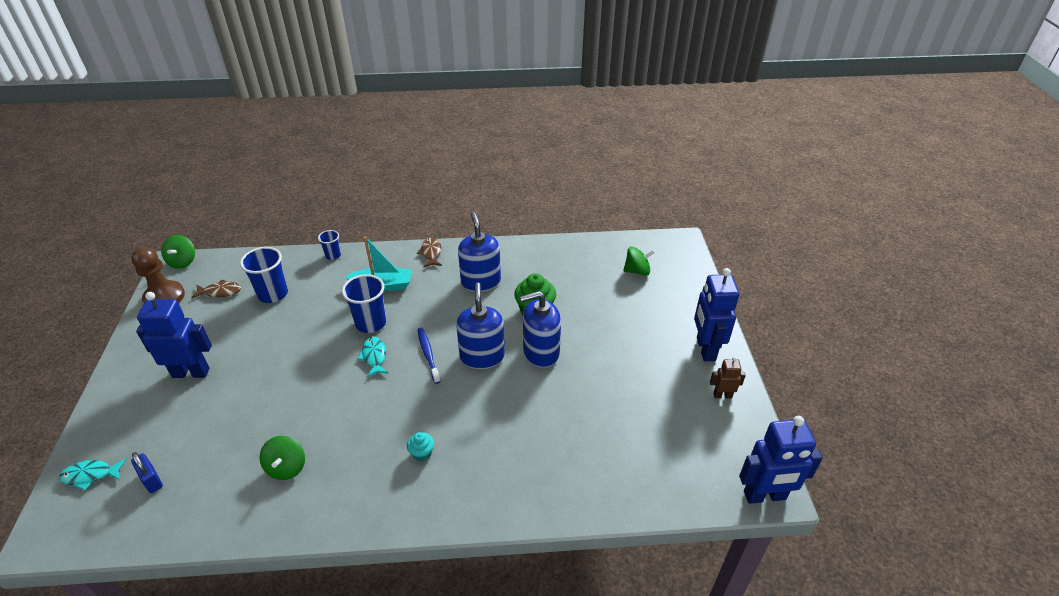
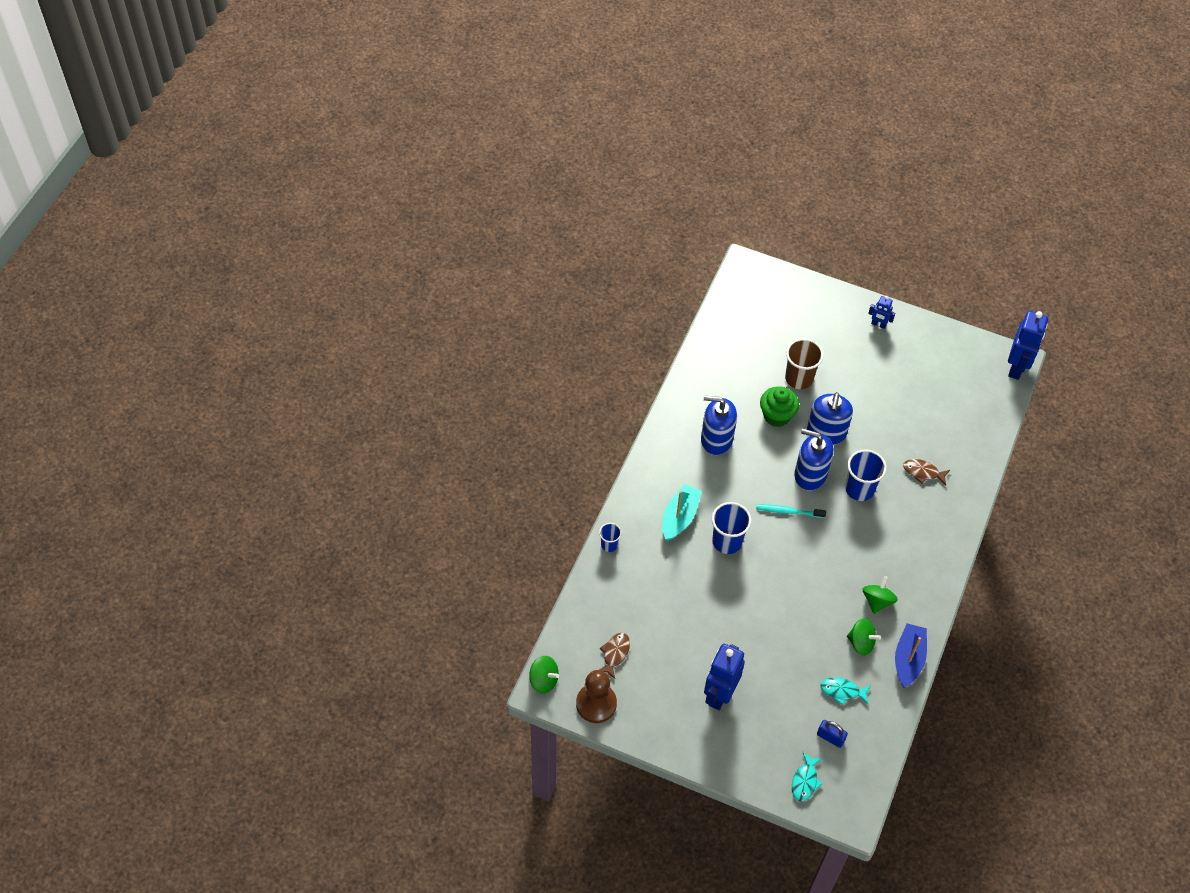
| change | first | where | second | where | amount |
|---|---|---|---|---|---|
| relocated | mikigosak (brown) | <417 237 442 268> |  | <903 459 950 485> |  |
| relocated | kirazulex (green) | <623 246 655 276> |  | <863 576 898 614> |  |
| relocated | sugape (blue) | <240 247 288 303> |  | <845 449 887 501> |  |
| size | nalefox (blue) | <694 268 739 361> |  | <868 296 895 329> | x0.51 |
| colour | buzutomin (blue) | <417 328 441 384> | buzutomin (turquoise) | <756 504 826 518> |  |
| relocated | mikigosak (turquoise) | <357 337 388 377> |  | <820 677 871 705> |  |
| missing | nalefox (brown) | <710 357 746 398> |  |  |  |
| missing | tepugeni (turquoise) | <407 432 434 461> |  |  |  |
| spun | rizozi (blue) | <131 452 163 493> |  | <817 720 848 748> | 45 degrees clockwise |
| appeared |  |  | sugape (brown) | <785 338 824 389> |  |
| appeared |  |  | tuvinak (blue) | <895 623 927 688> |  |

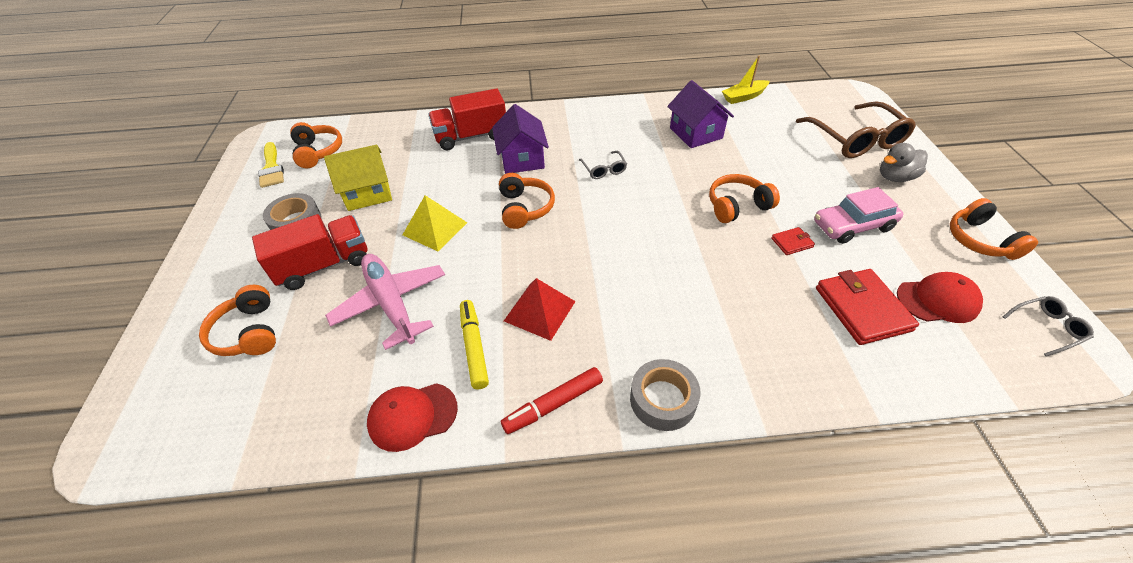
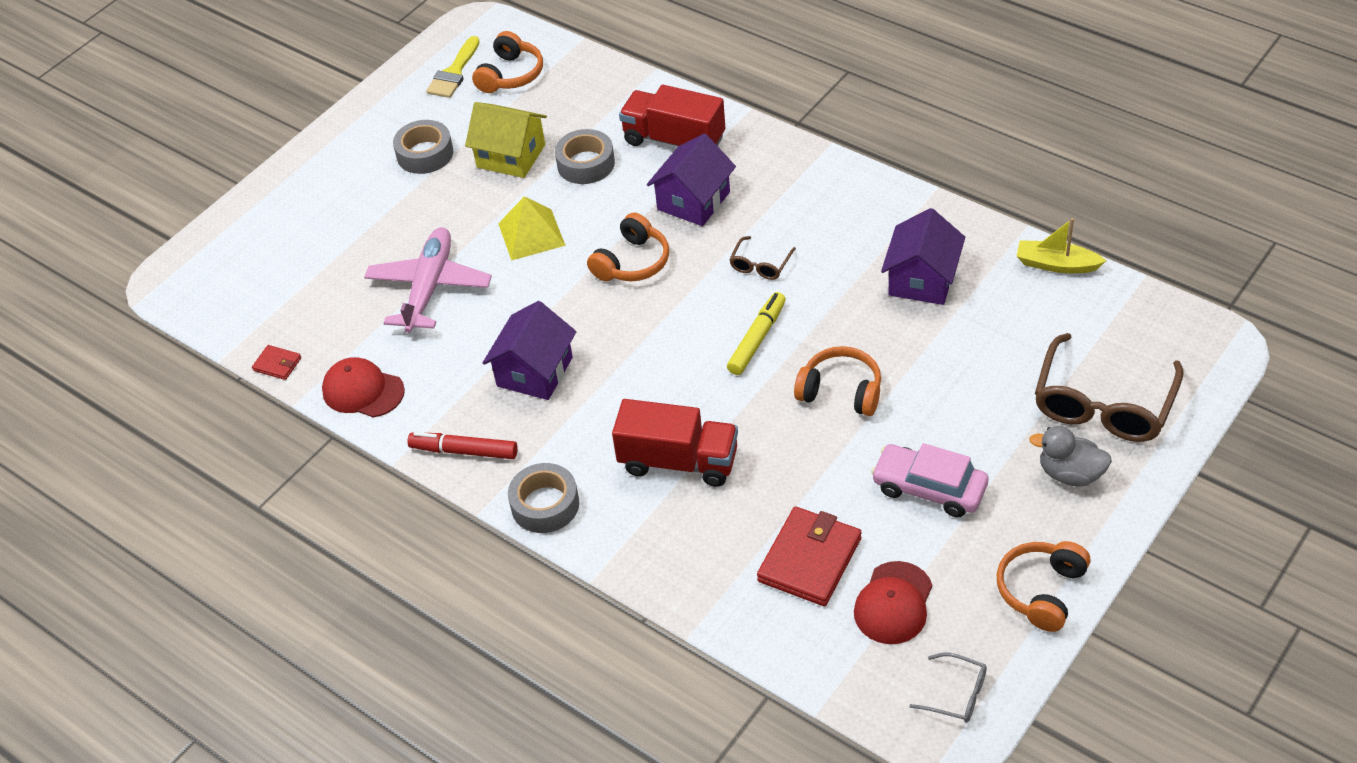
| change | first | where | second | where | amount |
|---|---|---|---|---|---|
| colour | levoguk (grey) | <579 151 627 179> | levoguk (brown) | <729 236 796 280> |  |
| relocated | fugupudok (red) | <252 214 368 290> |  | <612 399 738 487> |  |
| relocated | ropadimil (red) | <771 227 815 255> |  | <252 345 301 380> |  |
| spun | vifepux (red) | <897 272 983 323> |  | <854 561 932 644> | 75 degrees clockwise |
| exchanged | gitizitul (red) | <504 278 576 341> | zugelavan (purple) | <483 301 576 400> |  |
| missing | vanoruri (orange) | <199 285 276 356> |  |  |  |
| relocated | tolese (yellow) | <460 300 489 389> |  | <727 292 786 375> |  |
| appeared |  |  | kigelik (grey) | <555 129 615 184> |  |

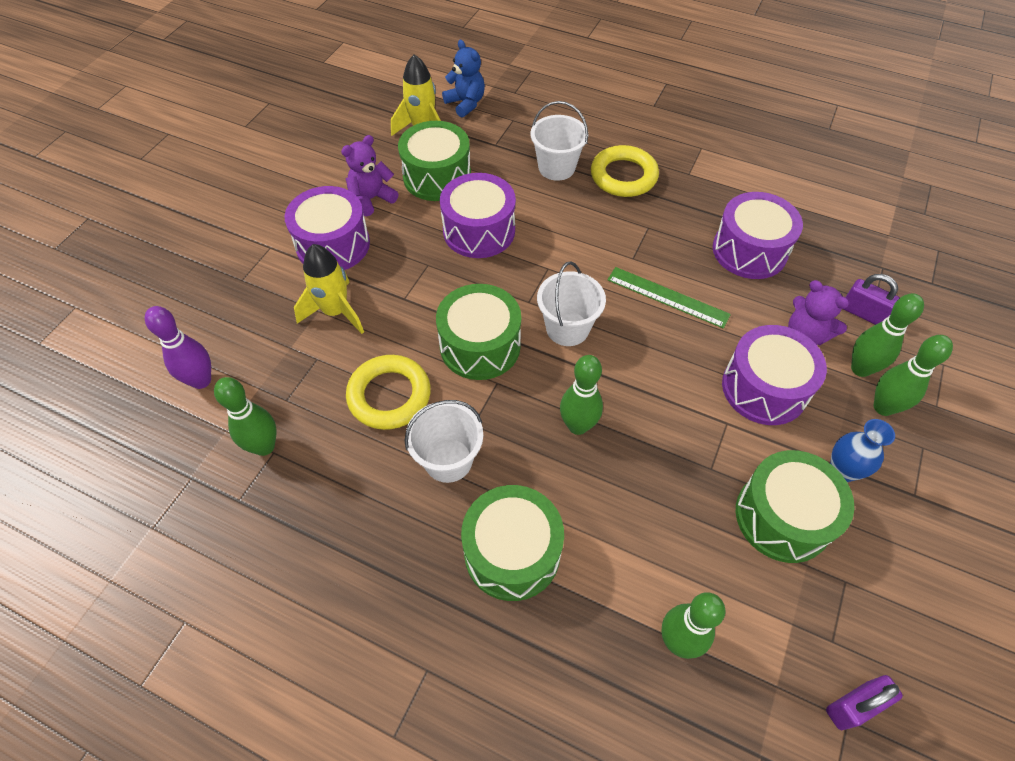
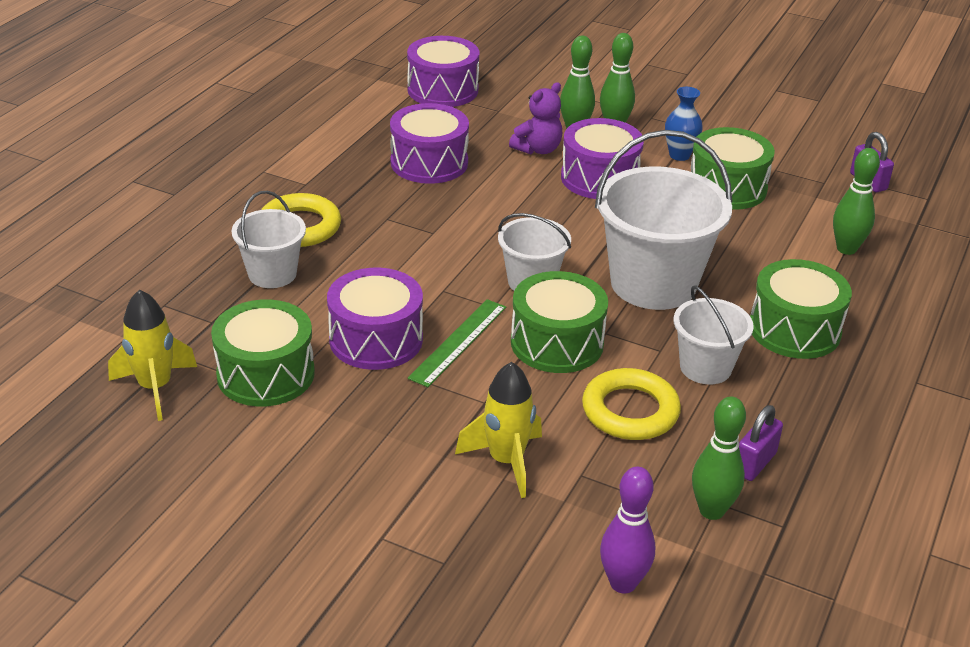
| change | first | where | second | where | amount |
|---|---|---|---|---|---|
| missing | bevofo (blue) | <442 40 485 117> |  |  |  |
| missing | bevofo (purple) | <341 135 399 216> |  |  |  |
| relocated | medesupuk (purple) | <284 186 370 270> |  | <407 36 479 107> |  |
| relocated | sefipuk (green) | <607 267 731 329> |  | <408 299 506 387> |  |
| relocated | rizozi (purple) | <844 274 900 325> |  | <739 405 783 481> |  |
| exchanged | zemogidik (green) | <560 355 603 435> | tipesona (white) | <595 130 732 310> |  |

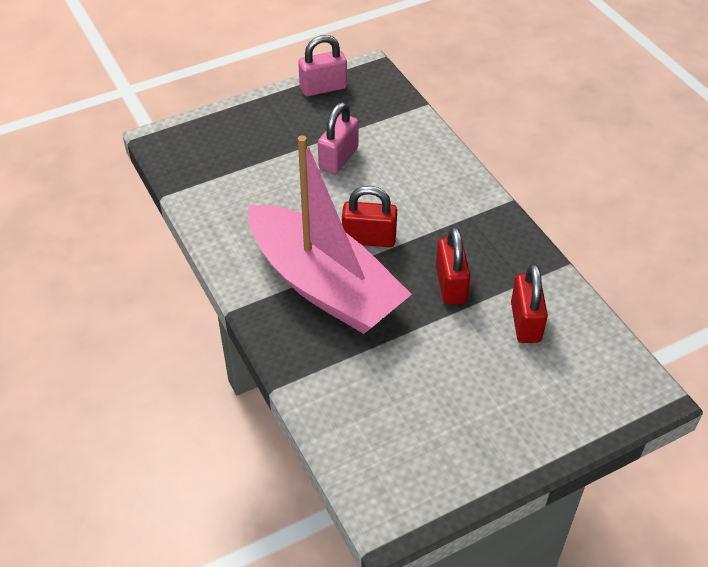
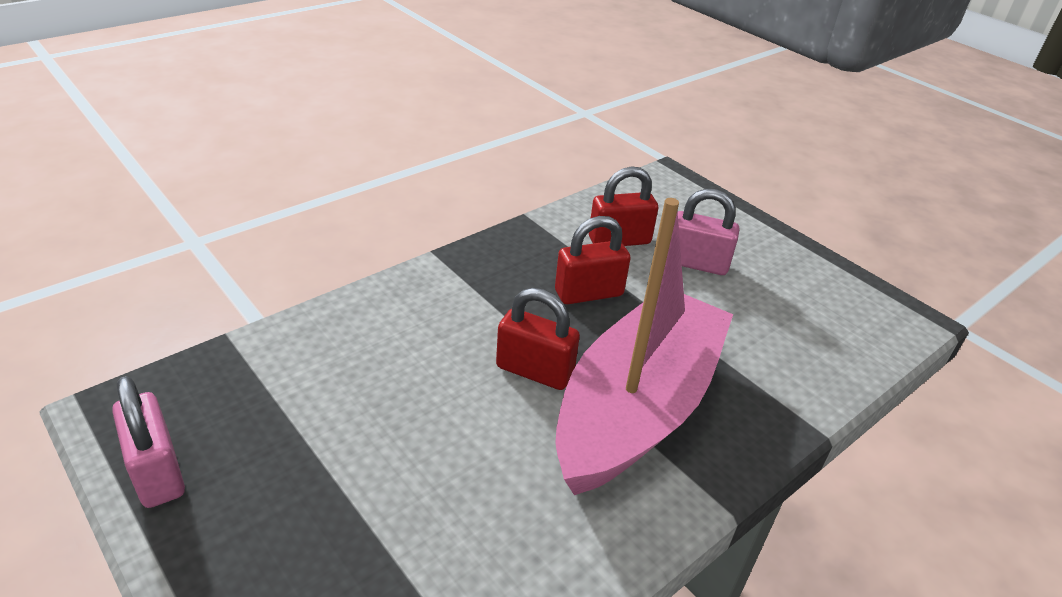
| change | first | where | second | where | amount |
|---|---|---|---|---|---|
| relocated | rizozi (pink) | <318 102 359 174> |  | <678 189 740 275> |  |
| spun | rizozi (red) | <342 186 397 247> |  | <496 288 580 390> | 60 degrees counterclockwise |

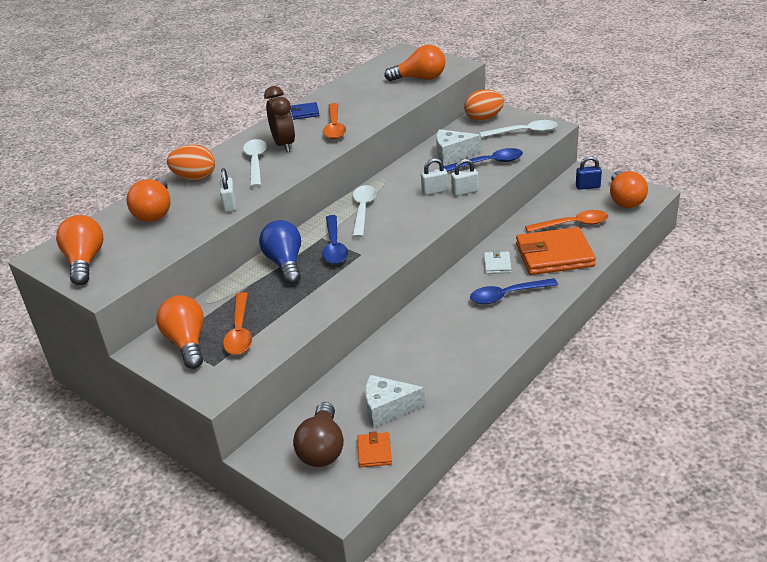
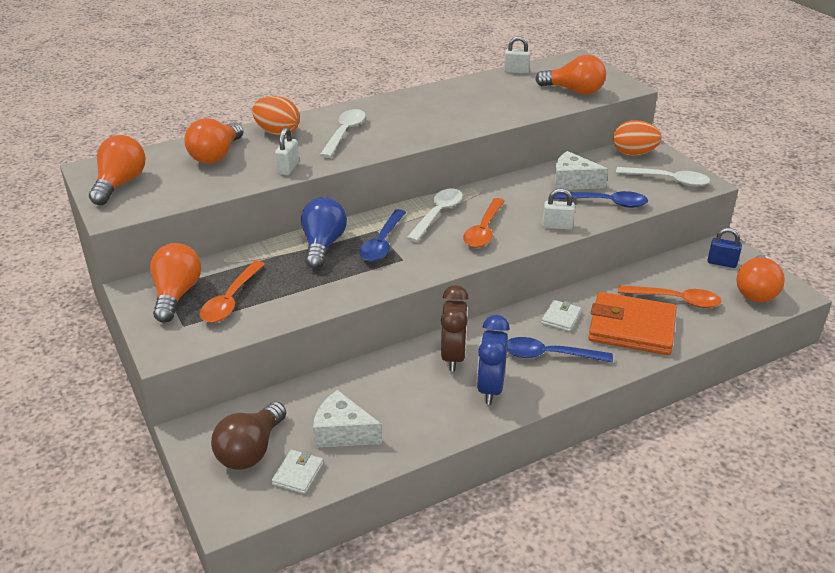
| change | first | where | second | where | amount |
|---|---|---|---|---|---|
| relocated | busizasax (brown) | <264 86 295 153> |  | <441 285 469 372> |  |
| missing | ropadimil (blue) | <291 102 319 120> |  |  |  |
| relocated | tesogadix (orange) | <323 103 346 139> |  | <463 198 505 248> |  |
| relocated | rizozi (white) | <421 158 448 195> |  | <504 36 531 74> |  |
| colour | ropadimil (orange) | <357 431 392 468> | ropadimil (white) | <272 450 323 494> |  |
| appeared |  |  | busizasax (blue) | <477 315 510 405> |  |

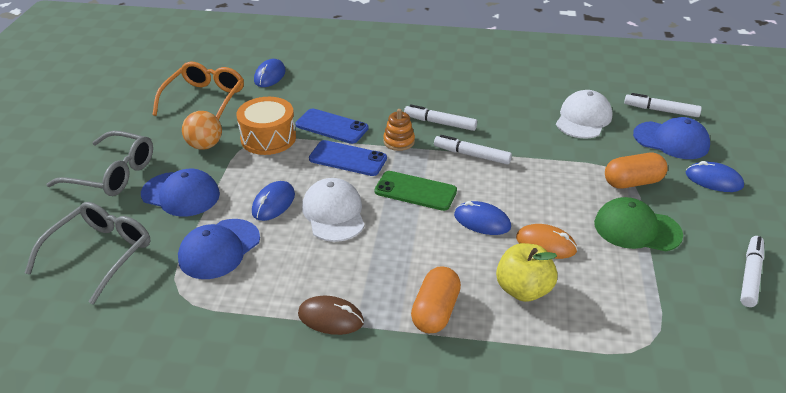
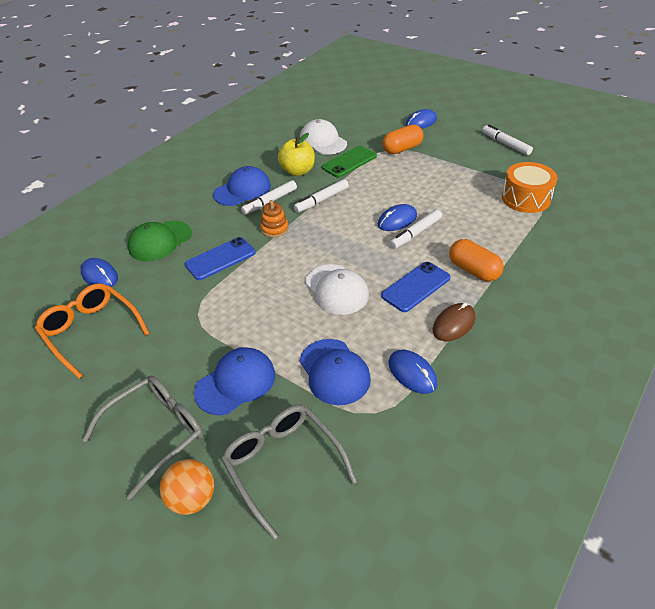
| change | first | where | second | where | amount |
|---|---|---|---|---|---|
| relocated | tolese (white) | <624 93 702 117> |  | <390 209 442 249> |  |
| relocated | medesupuk (orange) | <236 97 296 155> |  | <502 162 558 213> |  |
| relocated | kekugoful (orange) | <182 111 222 150> |  | <160 459 214 515> |  |
| relocated | vifepux (blue) | <633 117 710 159> |  | <213 166 271 206> |  |
| relocated | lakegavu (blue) | <309 140 387 176> |  | <381 262 451 312> |  |
| spun | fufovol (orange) | <605 153 668 189> |  | <382 124 424 154> | 45 degrees clockwise |
| relocated | lakegavu (green) | <375 171 457 211> |  | <322 146 377 177> |  |
| spun | vifepux (white) | <302 178 365 242> |  | <305 264 369 315> | 135 degrees counterclockwise |
| relocated | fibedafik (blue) | <252 181 295 221> |  | <388 350 438 394> |  |
| relocated | vifepux (green) | <594 197 683 251> |  | <128 221 192 261> |  |
| missing | fibedafik (orange) | <516 224 578 259> |  |  |  |
| relocated | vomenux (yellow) | <496 243 558 302> |  | <278 133 315 176> |  |

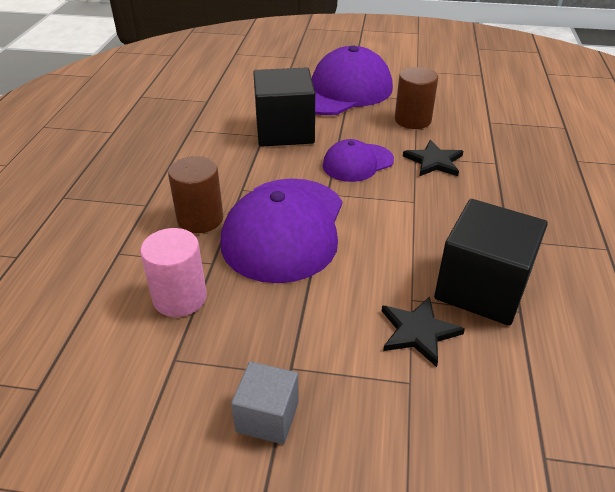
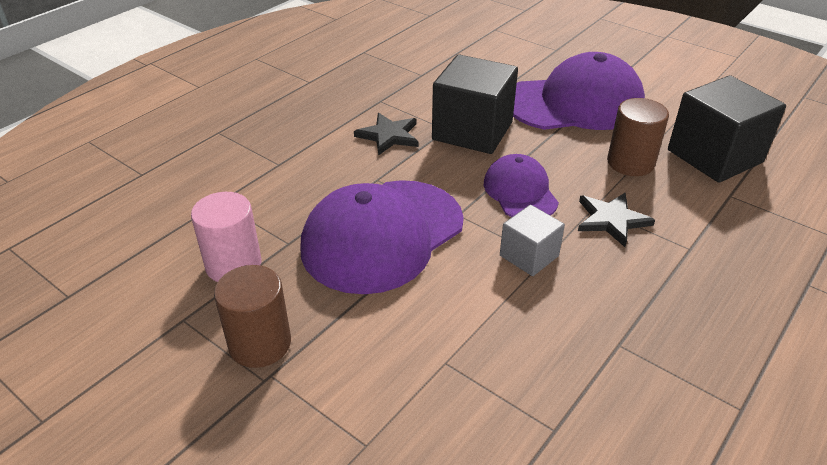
| change | first | where | second | where | amount |
|---|---|---|---|---|---|
| spun | vifepux (purple) | <323 139 394 182> |  | <484 154 559 217> | 75 degrees clockwise |
| relocated | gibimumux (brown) | <168 156 223 233> |  | <214 265 291 368> |  |
| relocated | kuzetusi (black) | <434 199 548 326> |  | <668 75 786 183> |  |
| relocated | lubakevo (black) | <382 296 465 367> |  | <354 113 418 155> |  |
| relocated | kuzetusi (grey) | <231 361 299 444> |  | <500 205 565 276> |  |

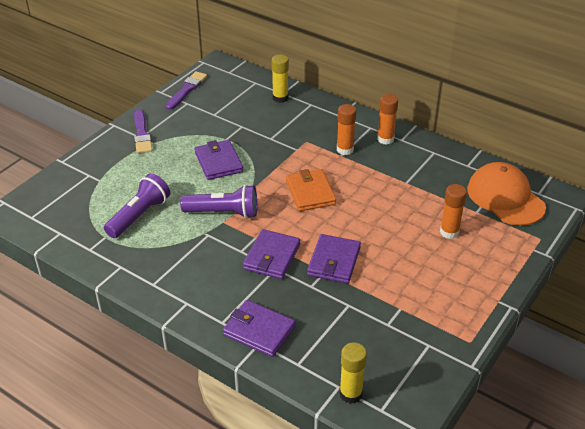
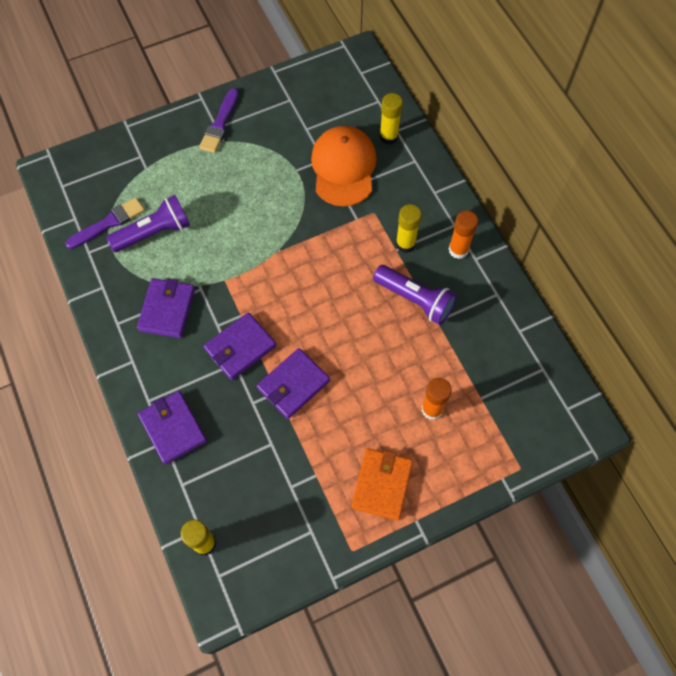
| change | first | where | second | where | amount |
|---|---|---|---|---|---|
| relocated | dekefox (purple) | <165 71 207 110> |  | <65 197 145 249> |  |
| colour | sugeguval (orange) | <337 104 357 155> | sugeguval (yellow) | <396 204 422 253> |  |
| relocated | ropadimil (purple) | <195 140 243 180> |  | <137 278 195 338> |  |
| relocated | vifepux (orange) | <467 162 546 226> |  | <311 126 377 206> |  |
| relocated | ropadimil (orange) | <286 169 336 211> |  | <351 448 413 521> |  |
| relocated | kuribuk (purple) | <180 185 257 218> |  | <373 265 457 325> |  |

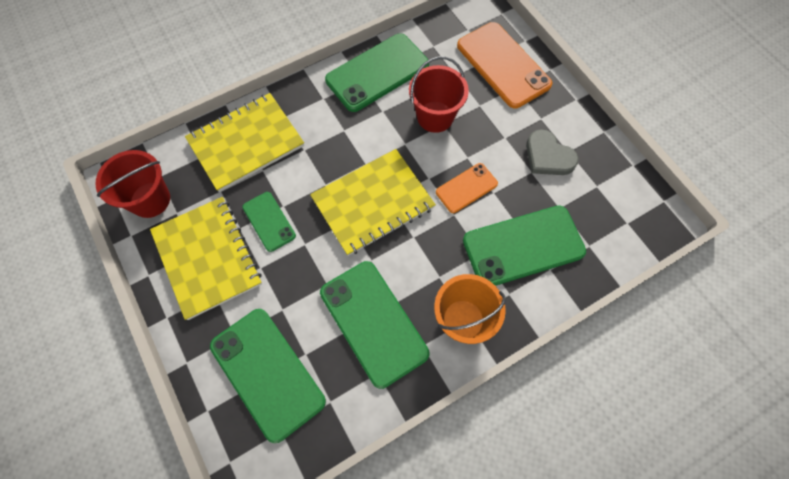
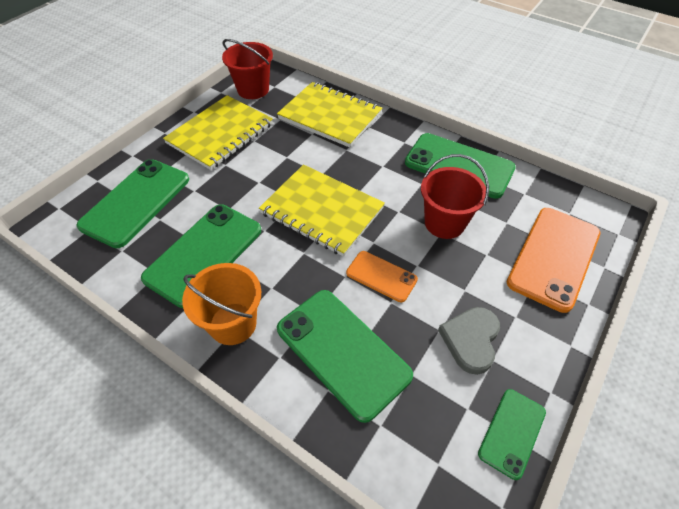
| change | first | where | second | where | amount |
|---|---|---|---|---|---|
| relocated | lakegavu (green) | <242 192 296 252> |  | <478 389 546 480> |  |

